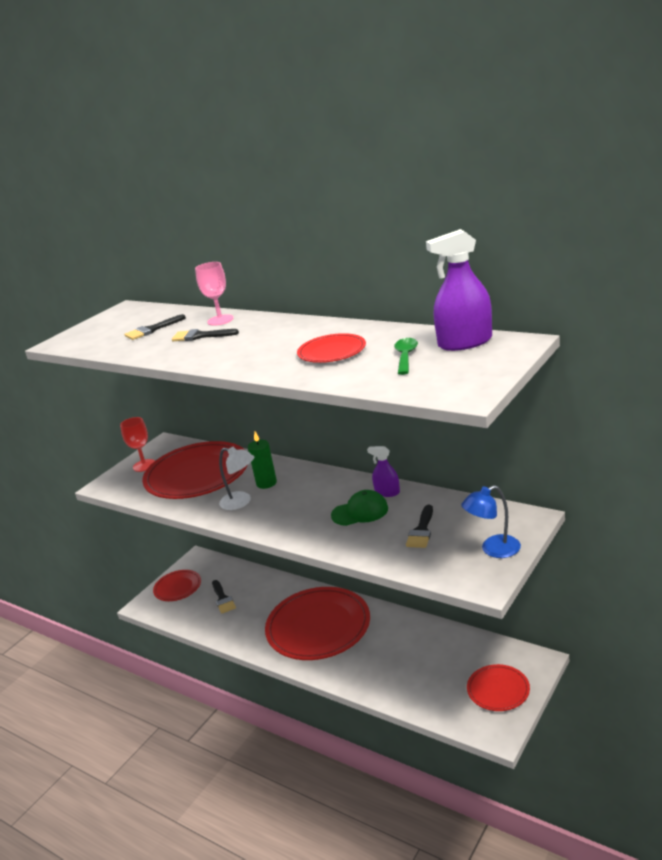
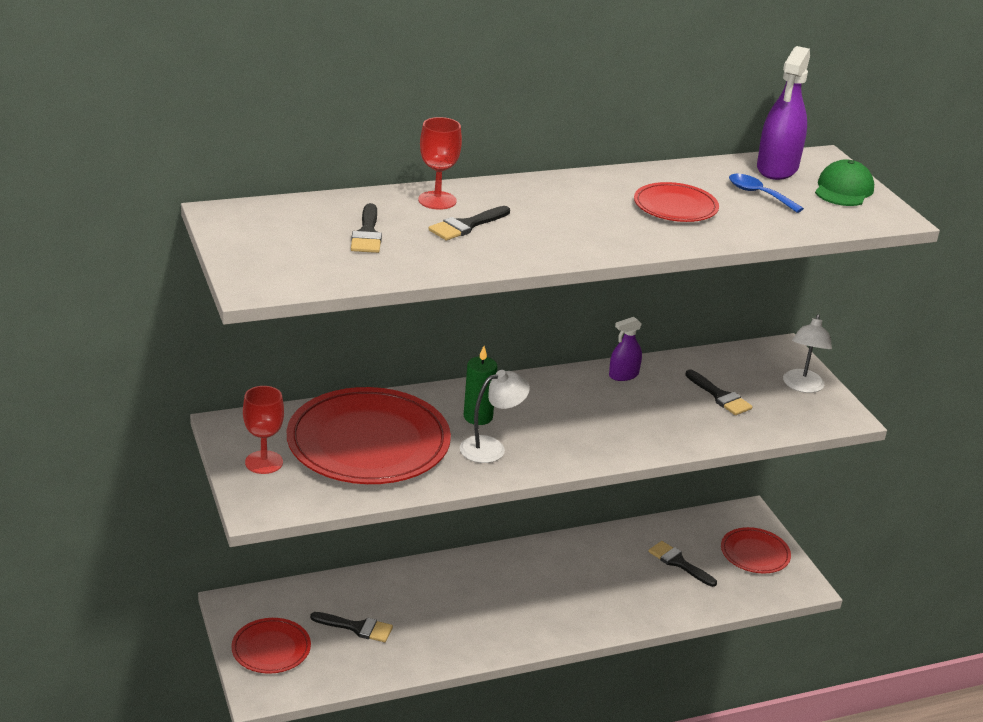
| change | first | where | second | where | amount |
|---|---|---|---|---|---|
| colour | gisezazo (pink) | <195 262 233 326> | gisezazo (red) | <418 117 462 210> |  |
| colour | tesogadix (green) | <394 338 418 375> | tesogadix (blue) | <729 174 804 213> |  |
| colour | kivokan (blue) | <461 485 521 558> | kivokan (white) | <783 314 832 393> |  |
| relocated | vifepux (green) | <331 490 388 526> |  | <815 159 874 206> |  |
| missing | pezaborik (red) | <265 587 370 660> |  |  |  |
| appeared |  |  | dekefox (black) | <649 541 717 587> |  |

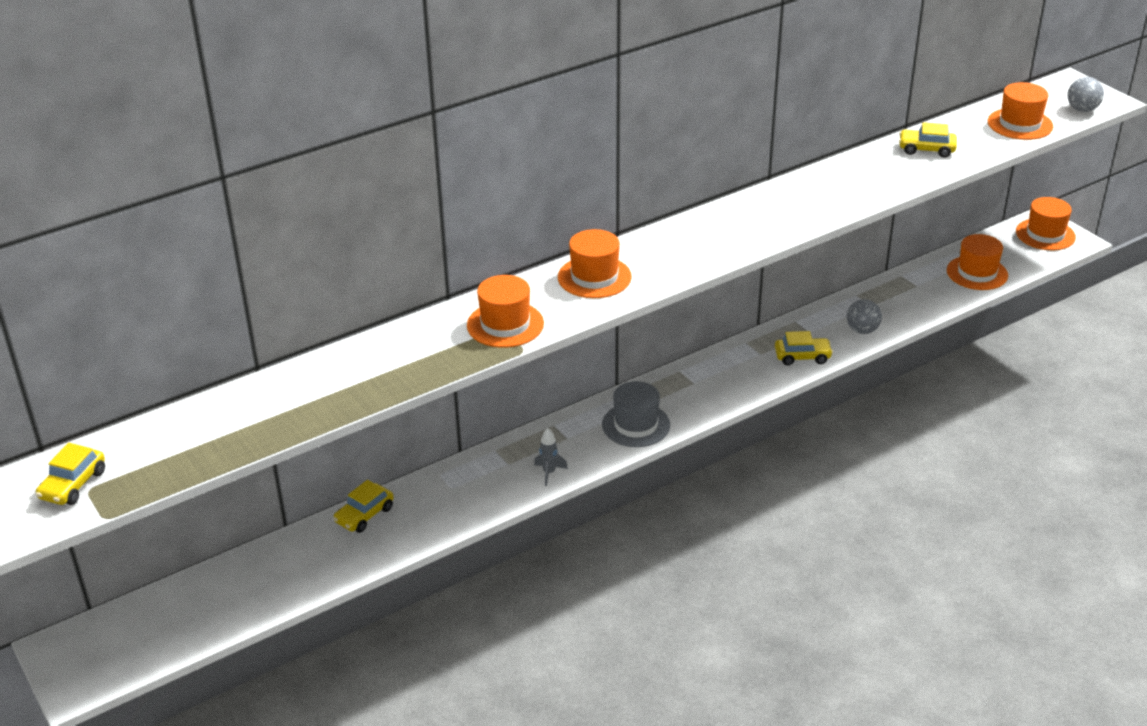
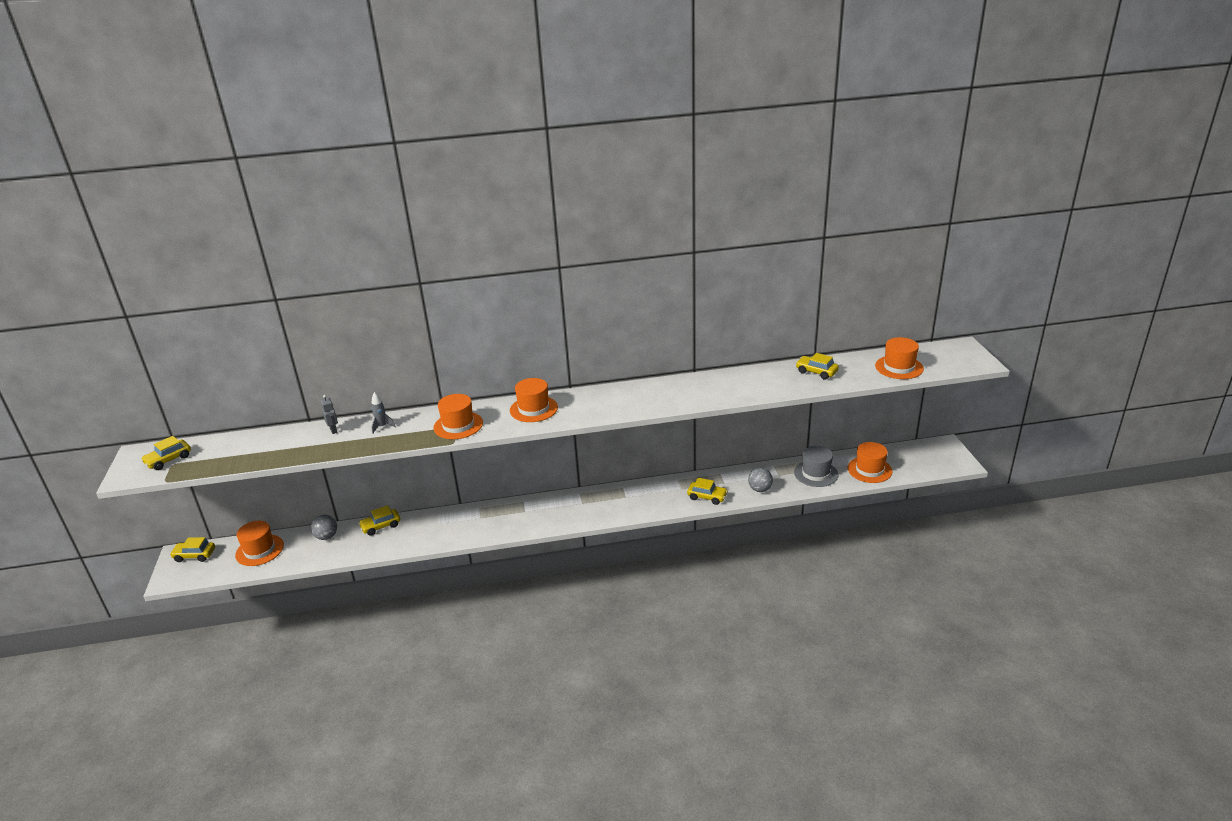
| change | first | where | second | where | amount |
|---|---|---|---|---|---|
| relocated | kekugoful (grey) | <1067 77 1104 112> |  | <311 515 337 540> |  |
| relocated | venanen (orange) | <1016 197 1076 250> |  | <235 521 284 566> |  |
| relocated | venanen (grey) | <602 381 670 447> |  | <794 446 839 487> |  |
| relocated | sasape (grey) | <534 428 568 486> |  | <371 392 396 434> |  |
| appeared |  |  | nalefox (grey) | <320 395 338 434> |  |
| appeared |  |  | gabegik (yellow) | <170 537 215 562> |  |

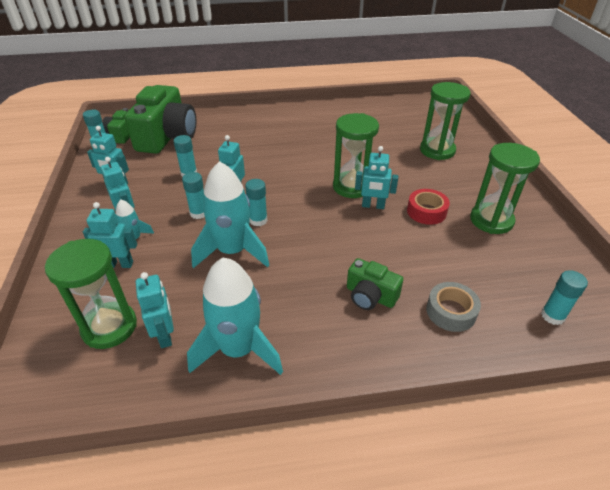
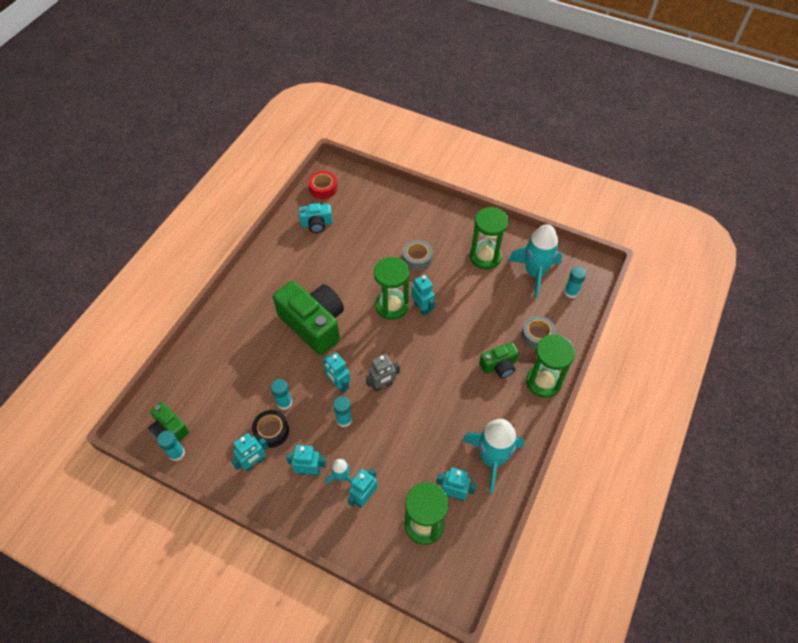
| change | first | where | second | where | amount |
|---|---|---|---|---|---|
| relocated | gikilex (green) | <420 82 471 160> |  | <526 334 575 398> |  |
| relocated | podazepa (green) | <125 85 196 154> |  | <273 281 344 355> |  |
| spun | nalefox (turquoise) | <355 146 398 209> |  | <411 275 435 316> | 75 degrees counterclockwise |
| relocated | sasape (turquoise) | <191 161 269 268> |  | <508 224 562 298> |  |
| exchanged | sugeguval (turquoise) | <245 179 268 226> | nalefox (grey) | <366 354 400 392> |  |
| relocated | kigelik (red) | <407 189 450 225> |  | <308 171 337 199> |  |
| appeared |  |  | podazepa (turquoise) | <299 203 333 233> |  |
| appeared |  |  | kigelik (grey) | <402 240 433 270> |  |
| appeared |  |  | kigelik (black) | <252 410 289 448> |  |

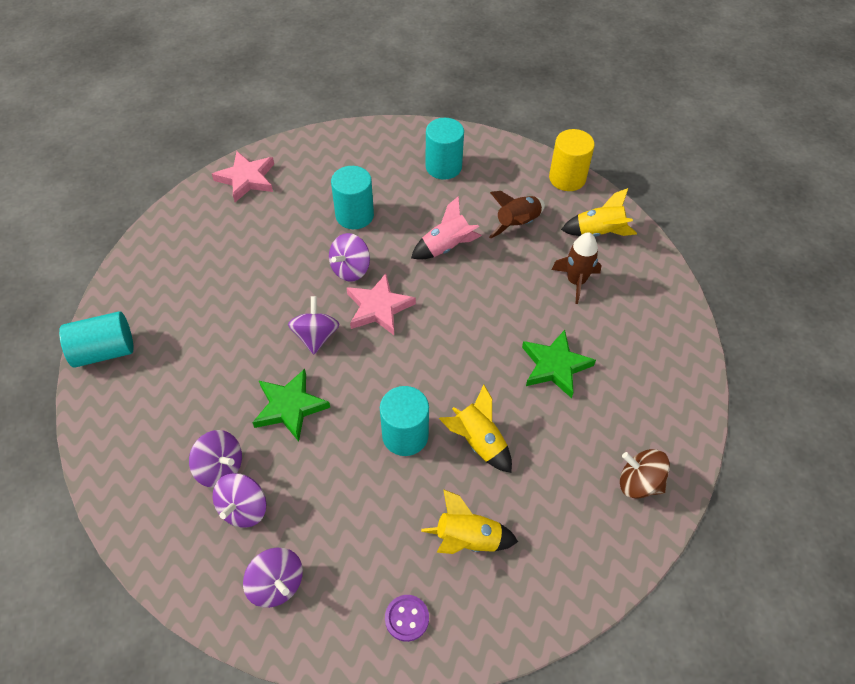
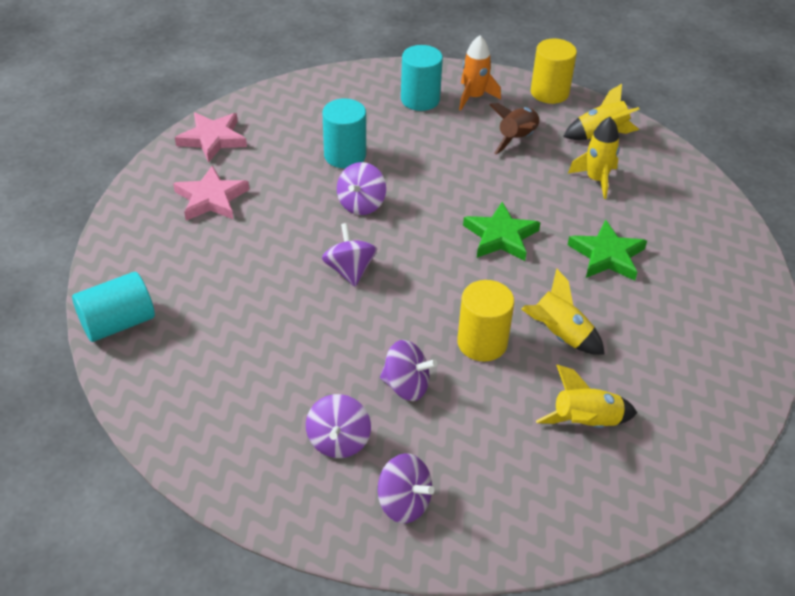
| change | first | where | second | where | amount |
|---|---|---|---|---|---|
| missing | sasape (pink) | <411 196 482 260> |  |  |  |
| colour | sasape (brown) | <552 232 601 304> | sasape (yellow) | <568 117 620 199> |  |
| relocated | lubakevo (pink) | <347 273 416 335> |  | <173 165 249 221> |  |
| relocated | lubakevo (green) | <252 369 330 442> |  | <463 202 541 261> |  |
| colour | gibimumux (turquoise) | <380 386 429 456> | gibimumux (yellow) | <457 280 514 362> |  |
| relocated | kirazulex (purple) | <189 430 242 488> |  | <380 340 437 401> |  |
| missing | kirazulex (brown) | <620 449 670 499> |  |  |  |
| missing | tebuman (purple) | <385 595 429 642> |  |  |  |
| appeared |  |  | sasape (orange) | <459 35 501 110> |  |

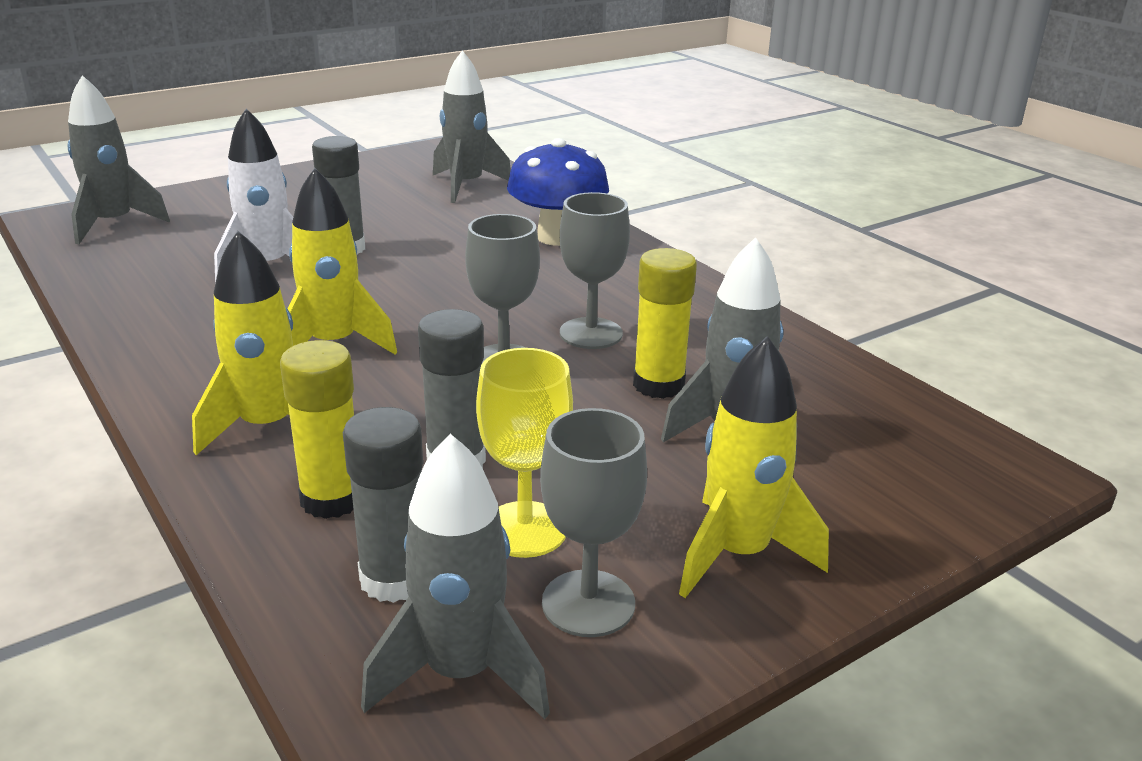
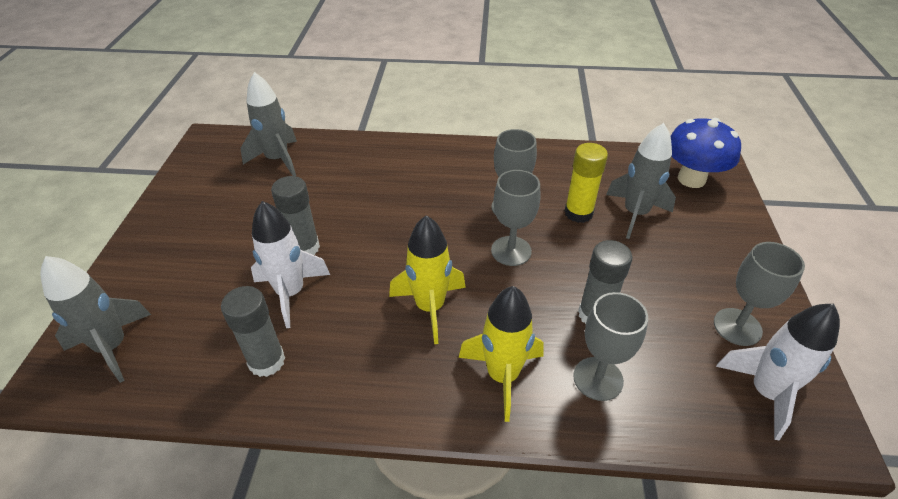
| change | first | where | second | where | amount |
|---|---|---|---|---|---|
| relocated | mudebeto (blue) | <507 138 609 246> |  | <670 118 741 188> |  |
| missing | sasape (yellow) | <679 336 829 598> |  |  |  |
| exchanged | sugeguval (yellow) | <280 340 354 519> | gisezazo (grey) | <573 292 648 401> |  |
| missing | gisezazo (yellow) | <476 348 573 558> |  |  |  |
| relocated | sugeguval (grey) | <343 407 423 603> |  | <221 286 285 377> |  |
| colour | sasape (grey) | <361 434 550 719> | sasape (white) | <716 304 840 441> |  |

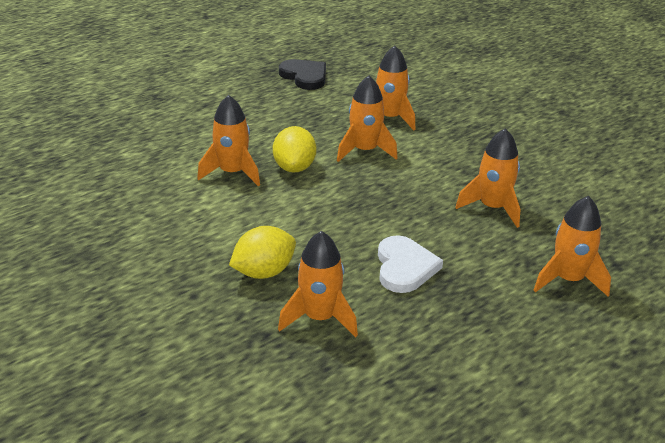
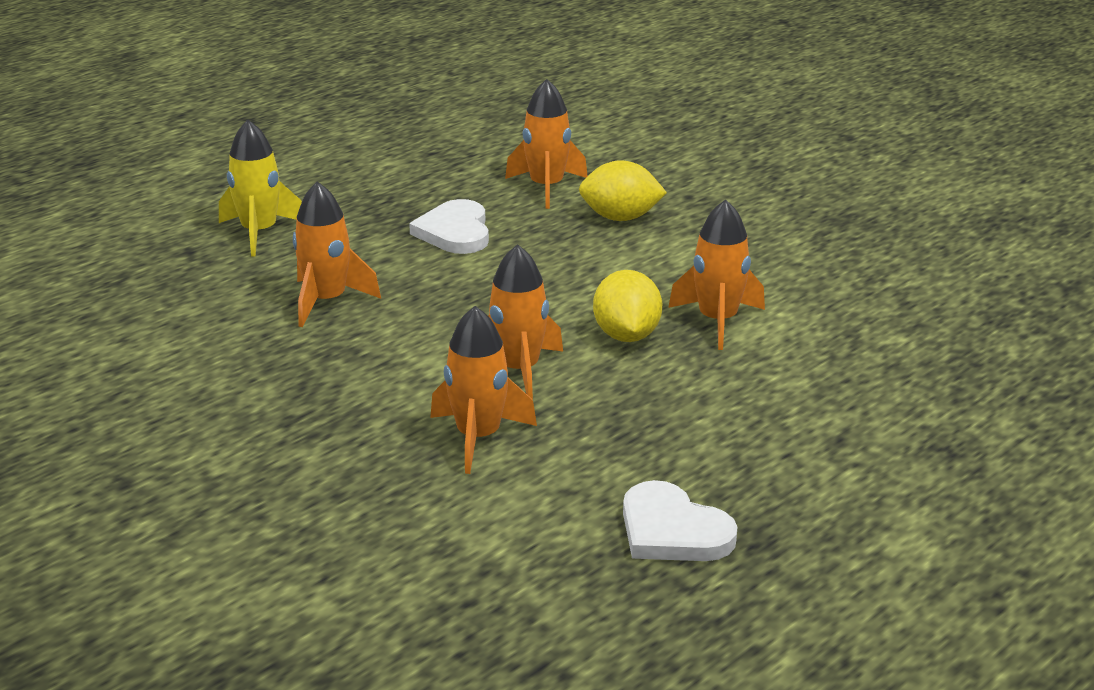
| change | first | where | second | where | amount |
|---|---|---|---|---|---|
| colour | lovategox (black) | <279 59 326 90> | lovategox (white) | <623 480 737 561> |  |
| colour | sasape (orange) | <534 196 611 297> | sasape (yellow) | <219 120 302 256> |  |
| spun | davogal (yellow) | <229 226 296 279> |  | <579 160 667 221> | 45 degrees clockwise |

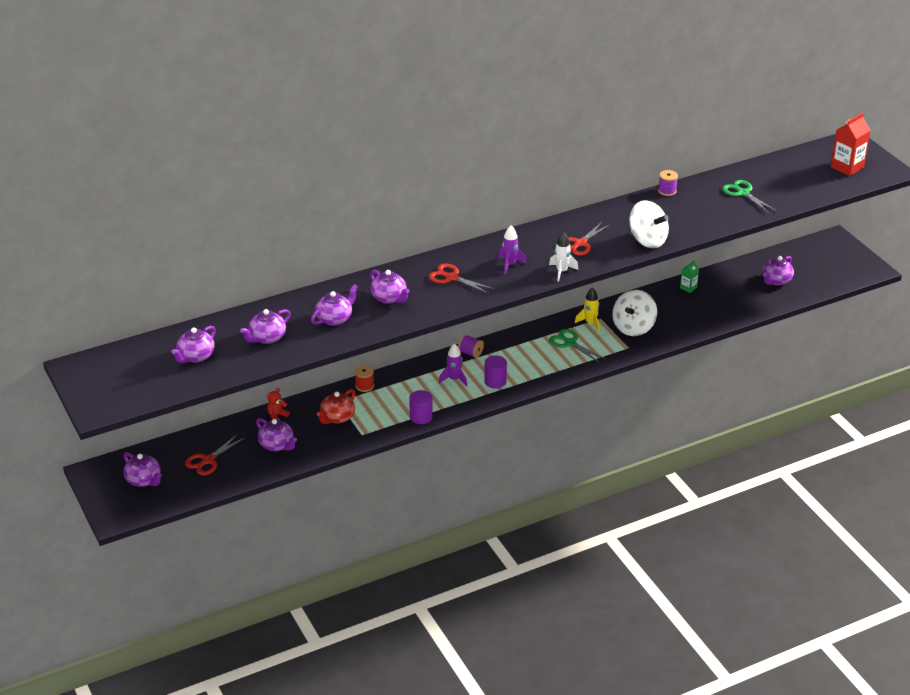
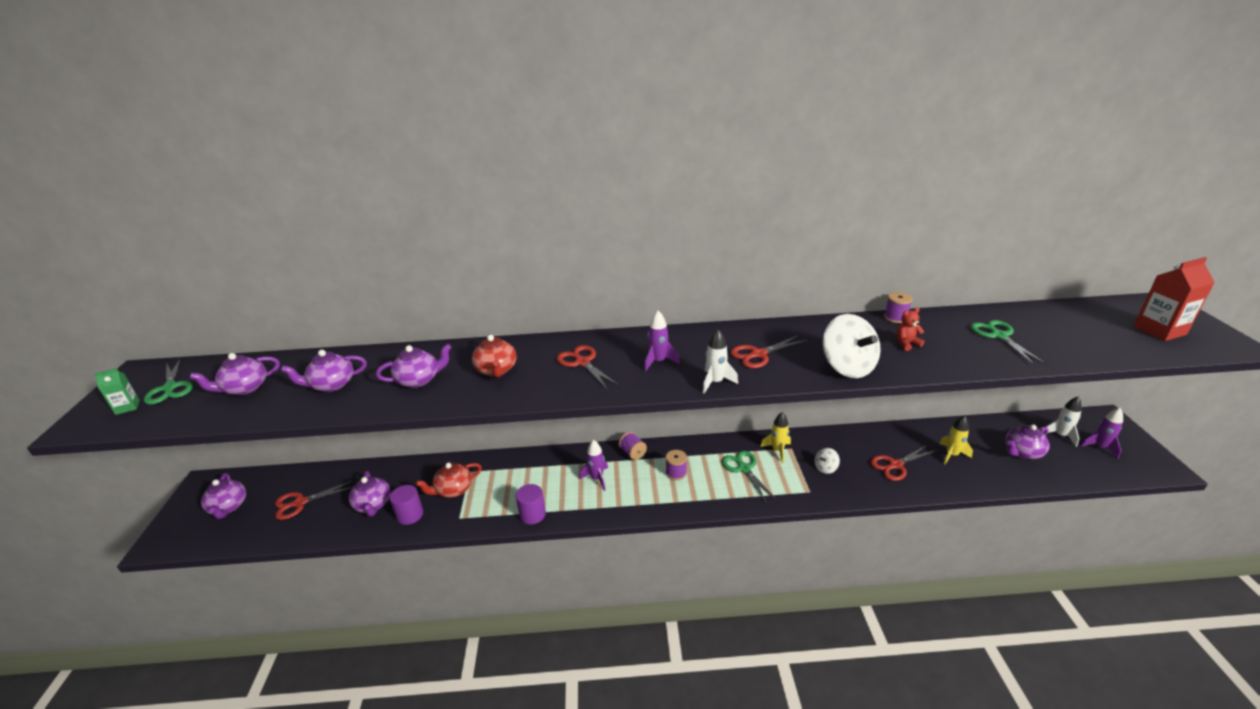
| change | first | where | second | where | amount |
|---|---|---|---|---|---|
| relocated | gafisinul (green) | <680 260 699 293> |  | <94 368 140 415> |  |
| colour | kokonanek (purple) | <370 270 410 304> | kokonanek (red) | <472 334 516 378> |  |
| size | kirazulex (white) | <612 290 657 336> |  | <815 448 840 474> | x0.48 |
| relocated | gibimumux (purple) | <484 355 507 388> |  | <390 485 423 525> |  |
| missing | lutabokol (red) | <355 365 374 392> |  |  |  |
| relocated | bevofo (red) | <267 388 290 420> |  | <896 308 924 351> |  |
| appeared |  |  | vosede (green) | <144 357 193 405> |  |
| appeared |  |  | sasape (white) | <1042 397 1082 447> |  |
| appeared |  |  | sasape (purple) | <1080 408 1123 459> |  |
| appeared |  |  | sasape (yellow) | <939 416 973 464> |  |
| appeared |  |  | vosede (red) | <870 445 935 481> |  |
| appeared |  |  | lutabokol (purple) | <666 450 687 480> |  |

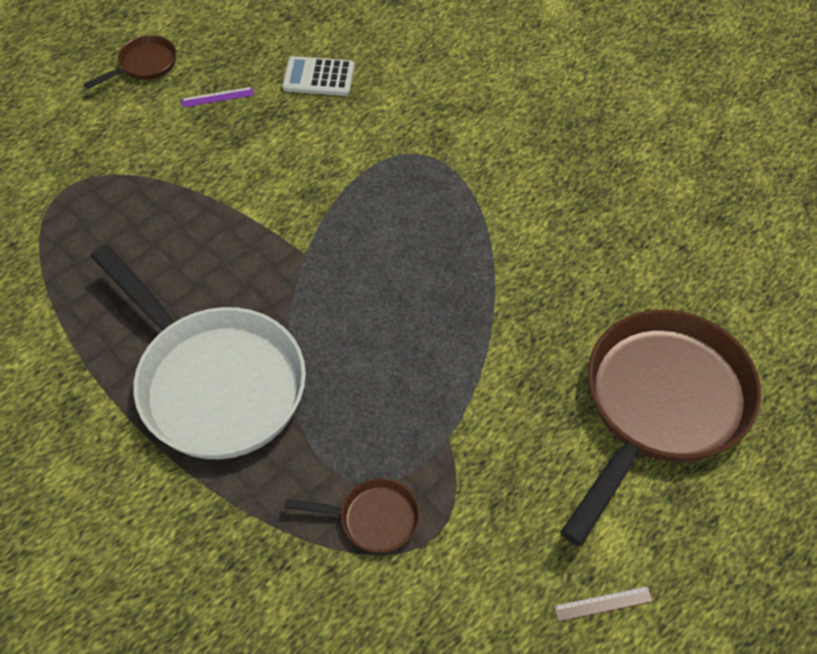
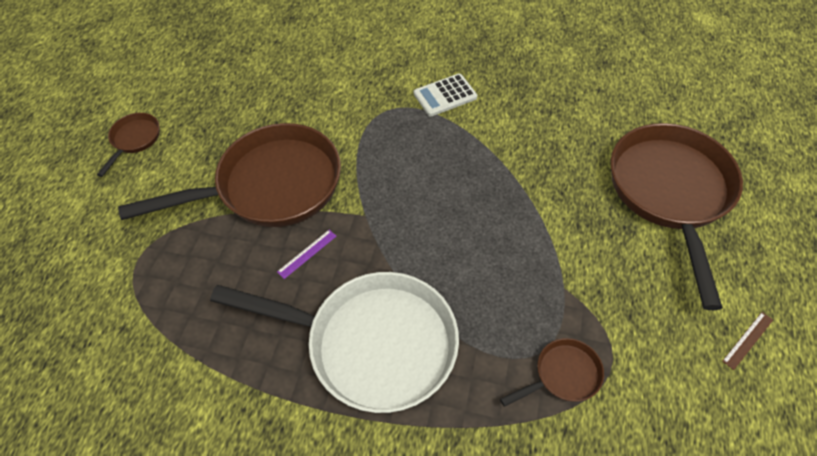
| change | first | where | second | where | amount |
|---|---|---|---|---|---|
| relocated | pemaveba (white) | <282 56 355 96> |  | <414 74 477 116> |  |
| relocated | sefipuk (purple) | <181 87 254 107> |  | <277 230 337 279> |  |
| appeared |  |  | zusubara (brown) | <118 123 341 227> |  |

